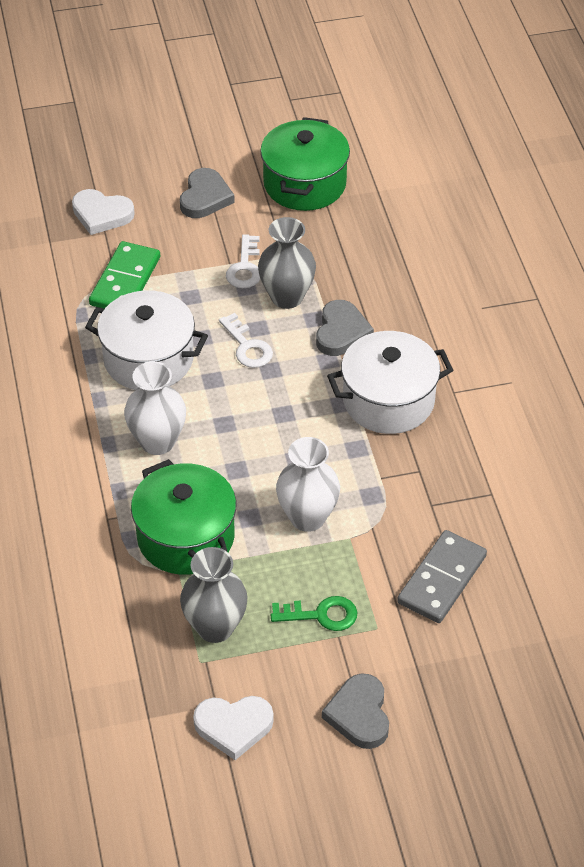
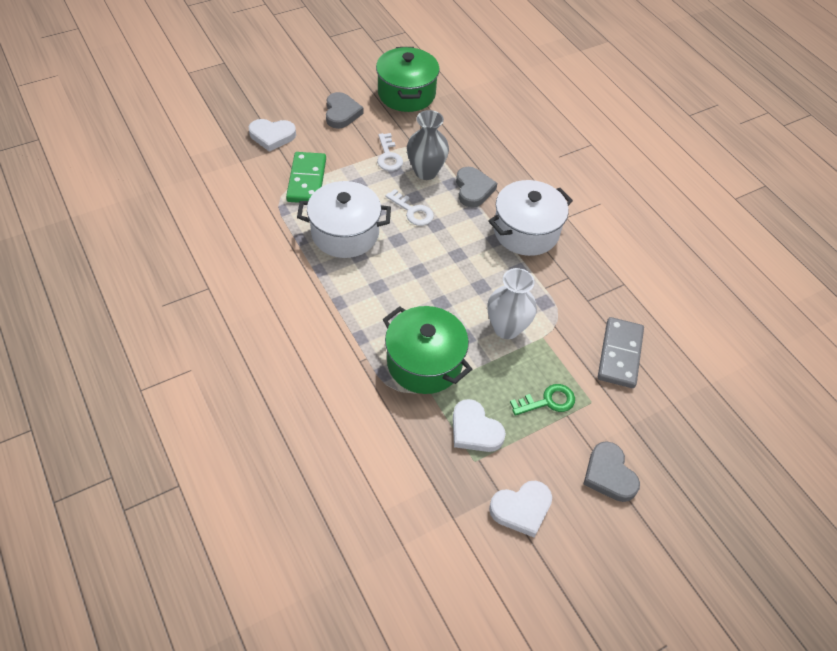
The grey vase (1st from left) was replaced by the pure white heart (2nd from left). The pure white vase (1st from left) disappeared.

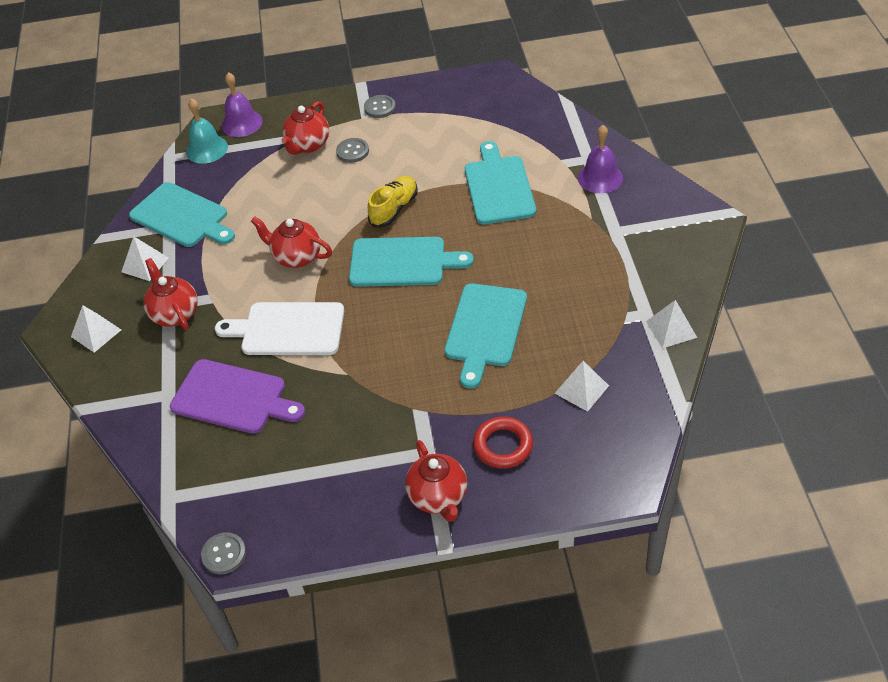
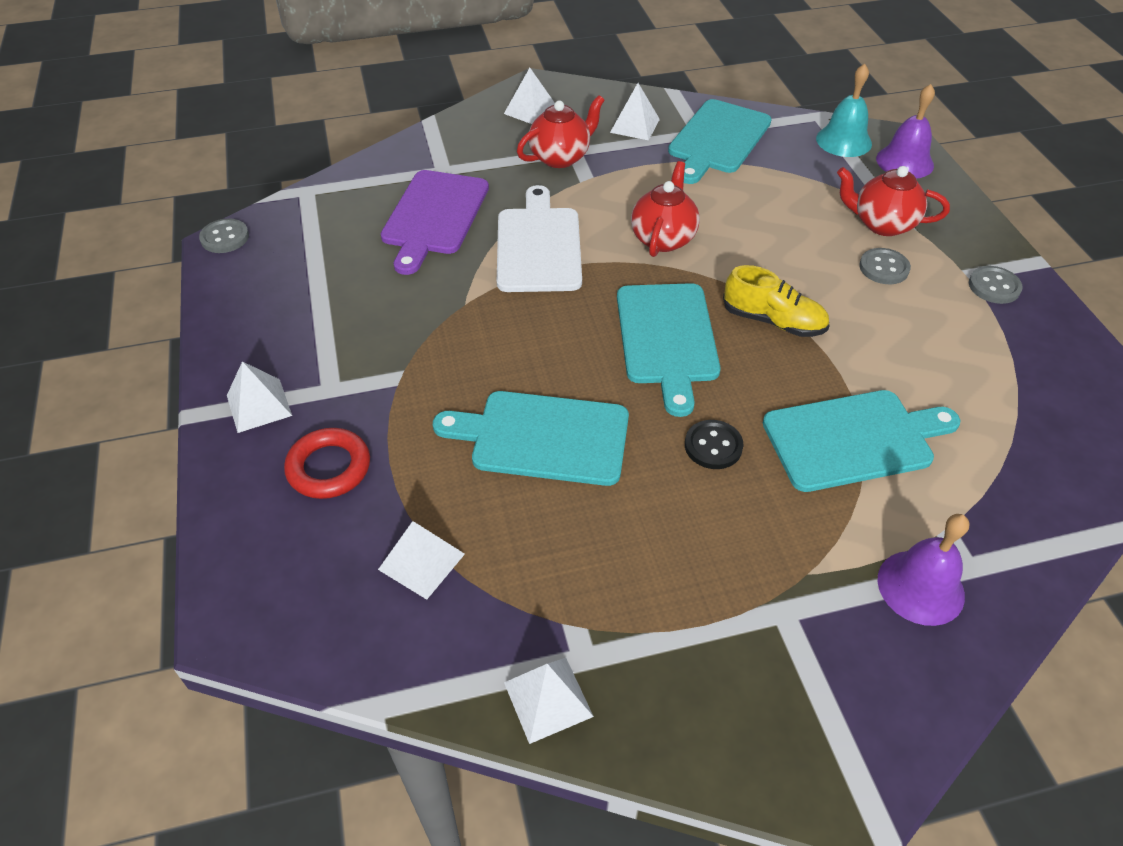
The crimson teapot (4th from left) was replaced by the pure white pyramid (1st from left). The ebony shirt button appeared.

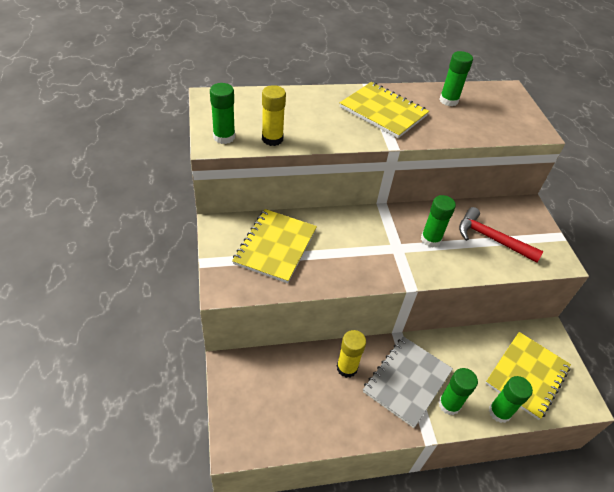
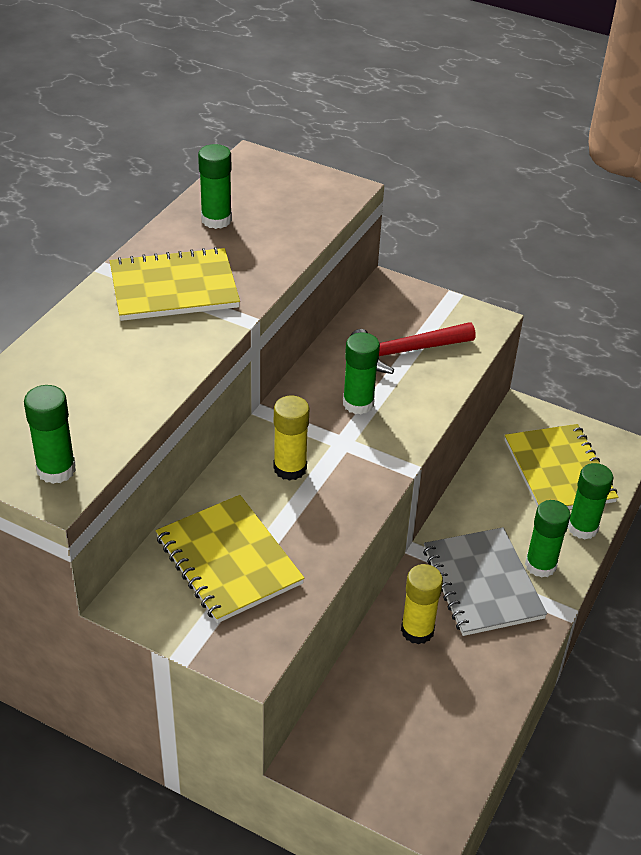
The yellow glue stick (1st from left) moved.

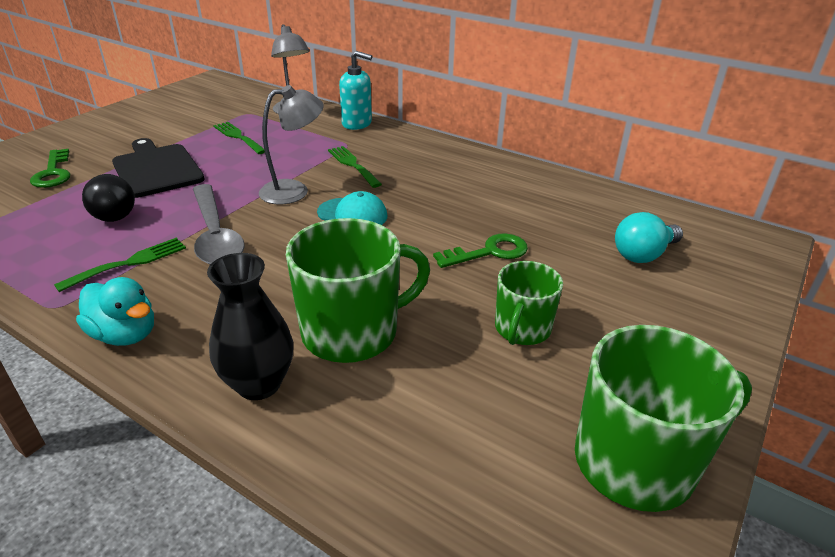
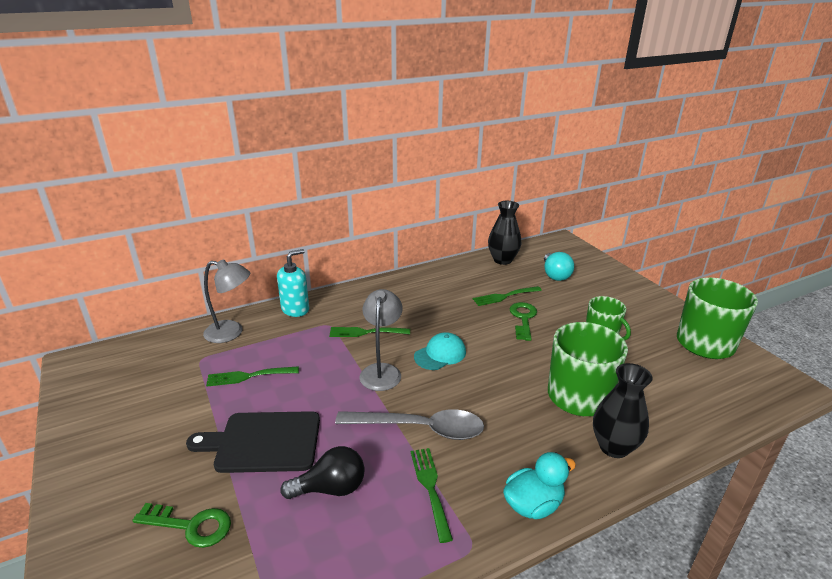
The leaf-green dinner fork (4th from left) appeared. The ebony vase (1st from left) appeared.

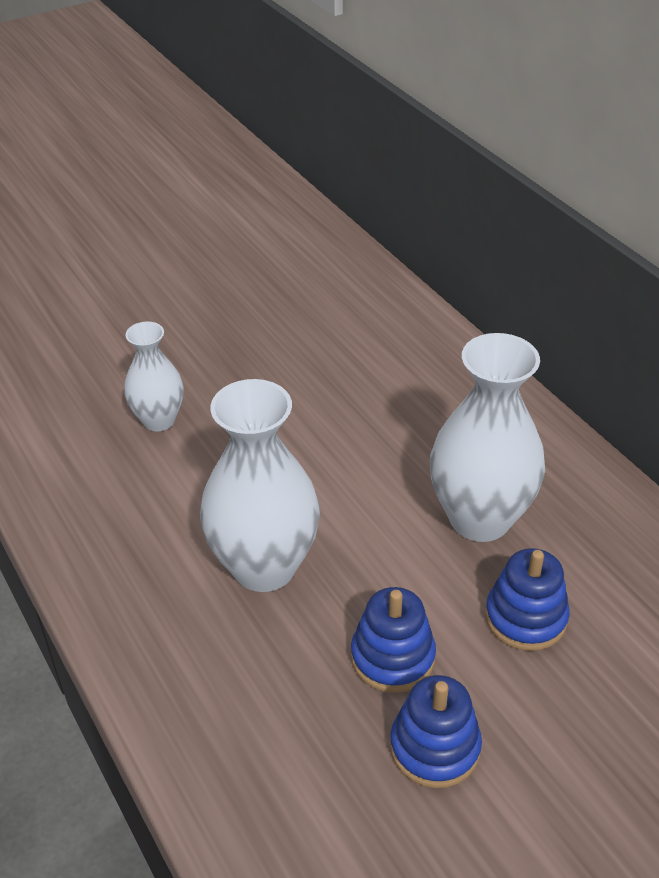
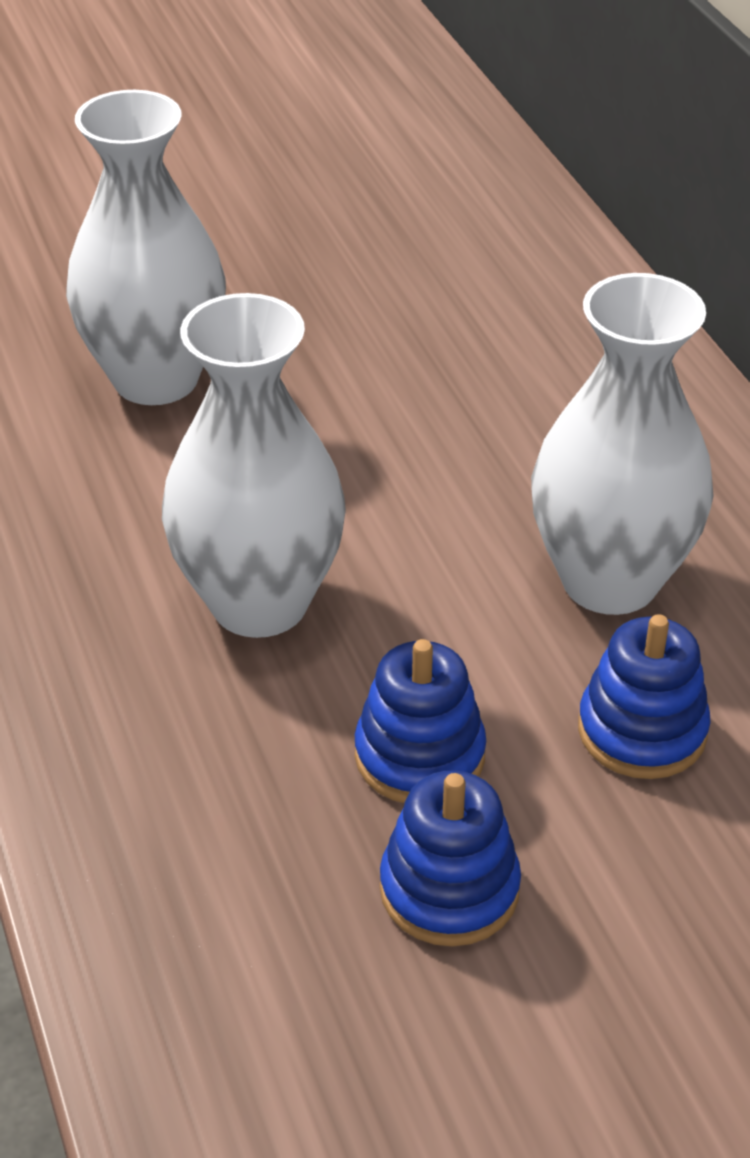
The pure white vase (1st from left) changed to 1.72 times the size.

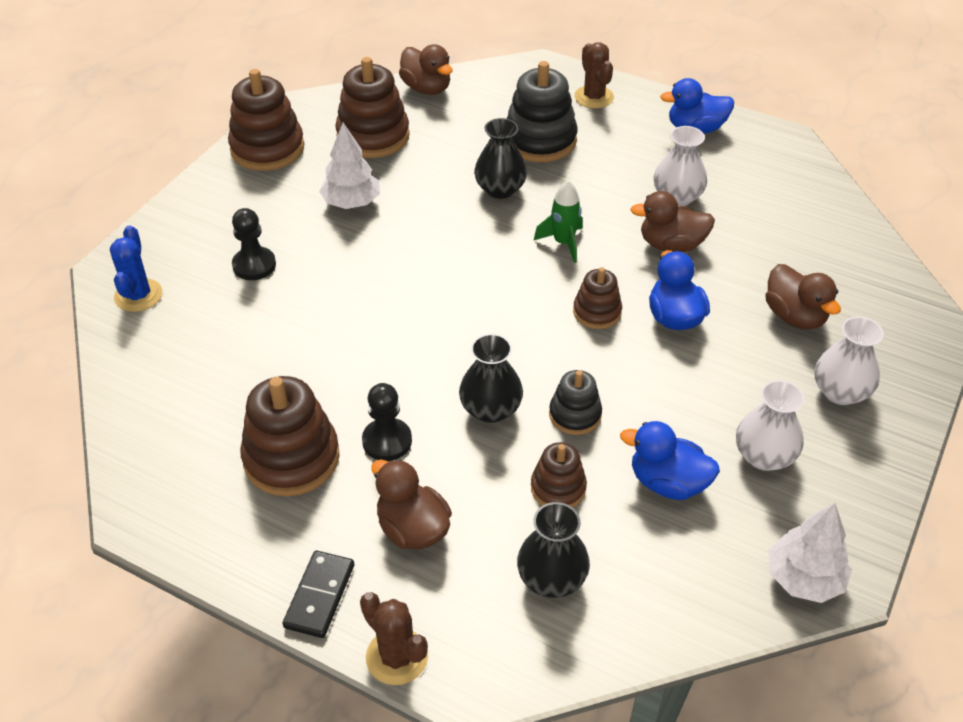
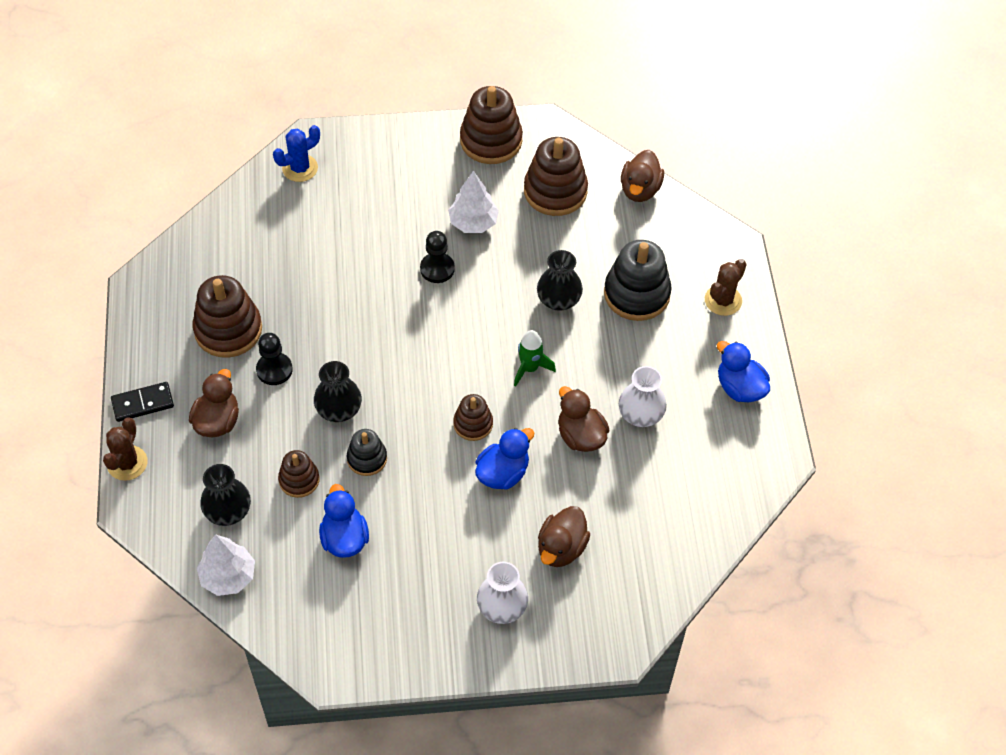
The pure white toy tree (2nd from left in the first image) moved. The ebony game pawn (1st from left in the first image) moved. The pure white vase (2nd from left) disappeared.

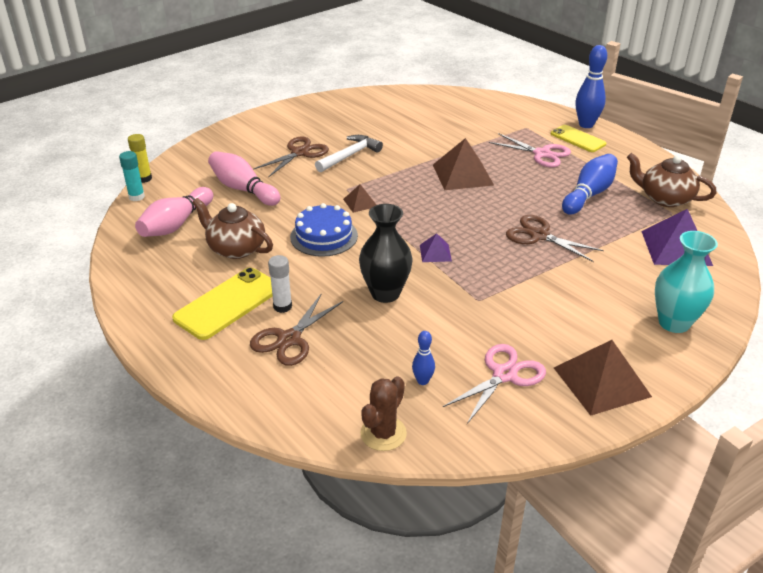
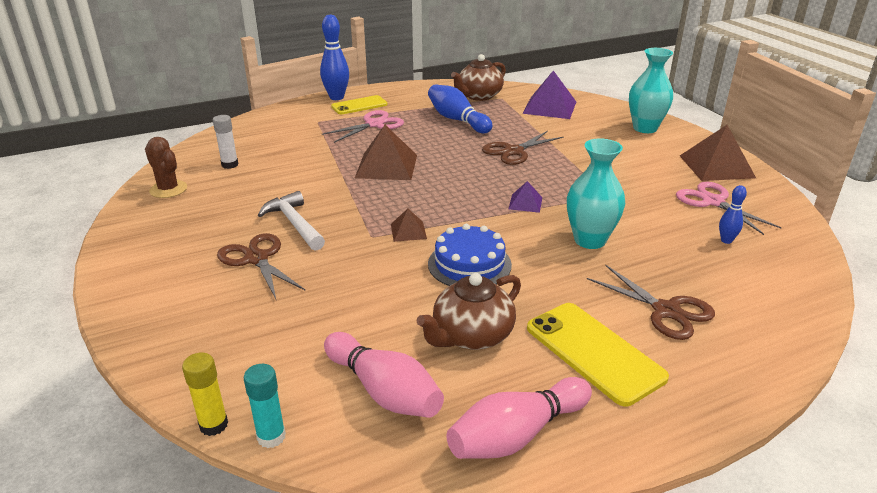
The russet prickly plant moved. The pure white glue stick moved. The rose-pink skittle (2nd from left) moved. The ebony vase became the aqua vase (1st from left).

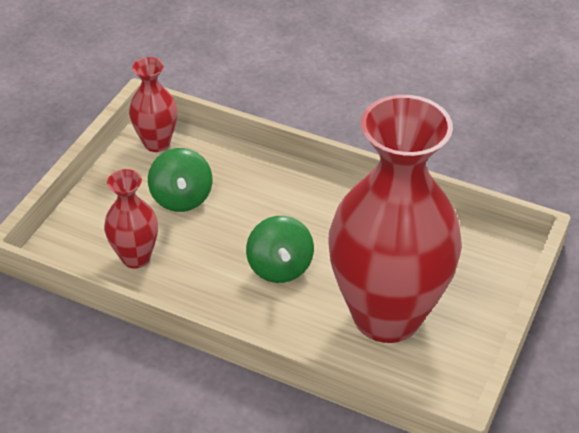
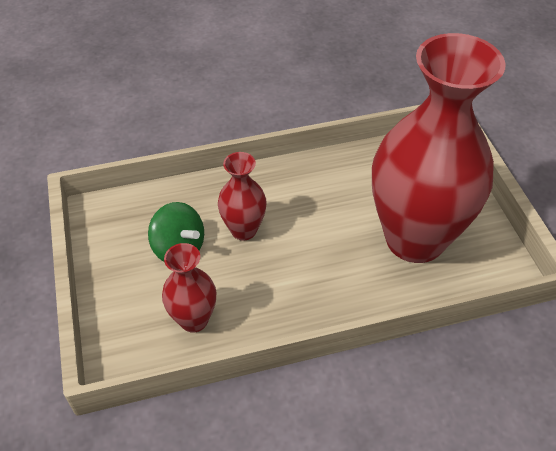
The crimson vase (2nd from left) moved. The leaf-green toy top (2nd from left) disappeared.

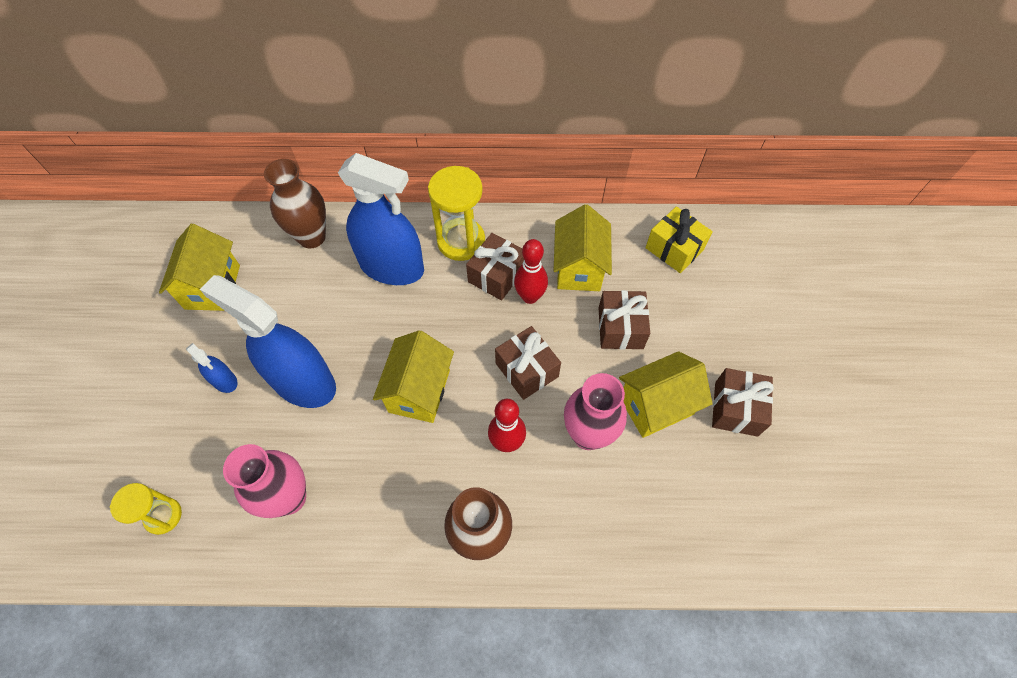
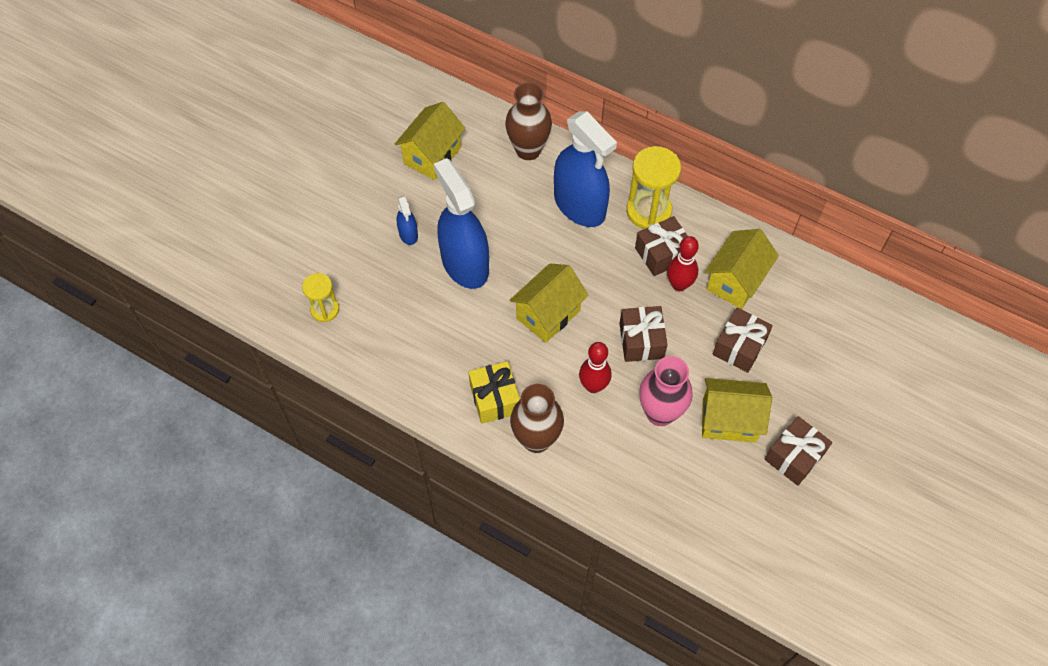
The yellow gift moved. The rose-pink vase (1st from left) disappeared.

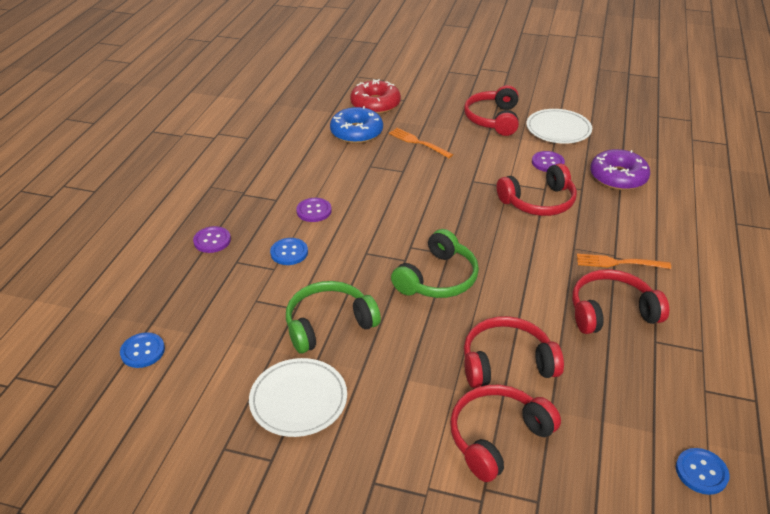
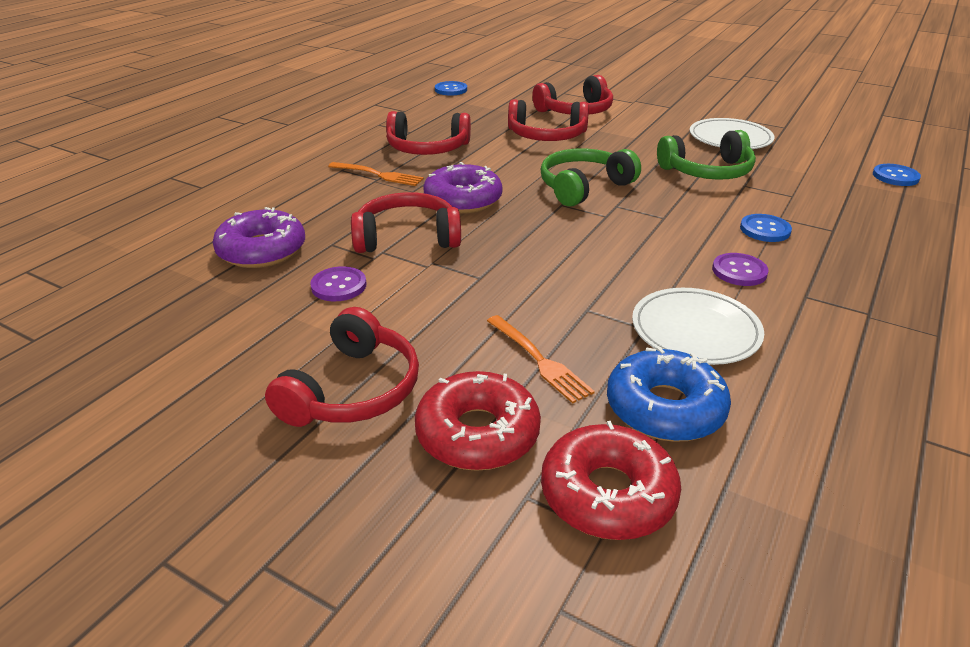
The crimson donut (1st from left) appeared. The purple donut (2nd from left) appeared. The pure white dinner plate (2nd from left in the first image) moved. The purple shirt button (1st from left) disappeared.

